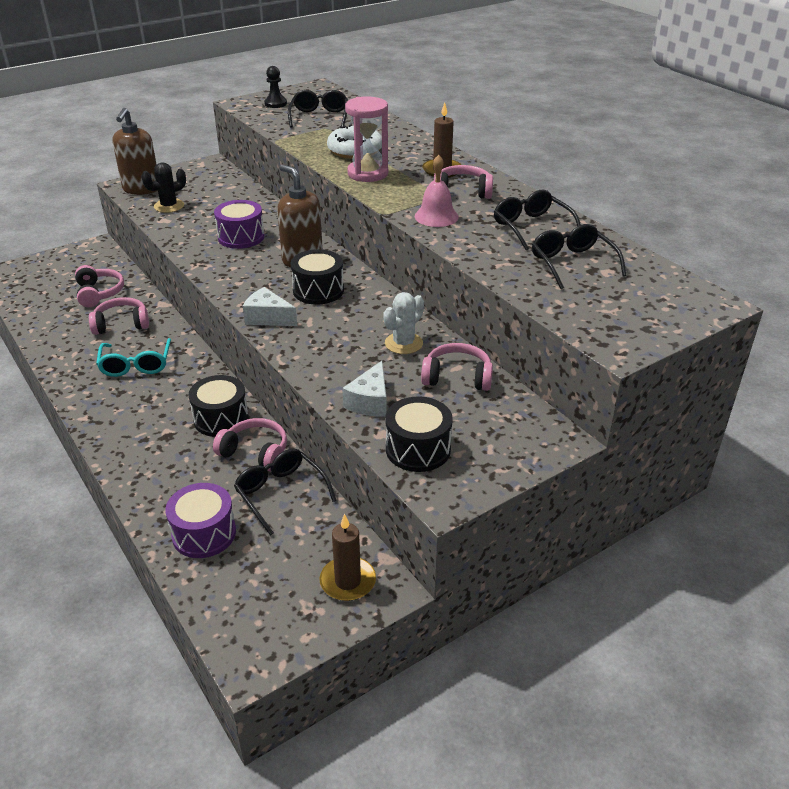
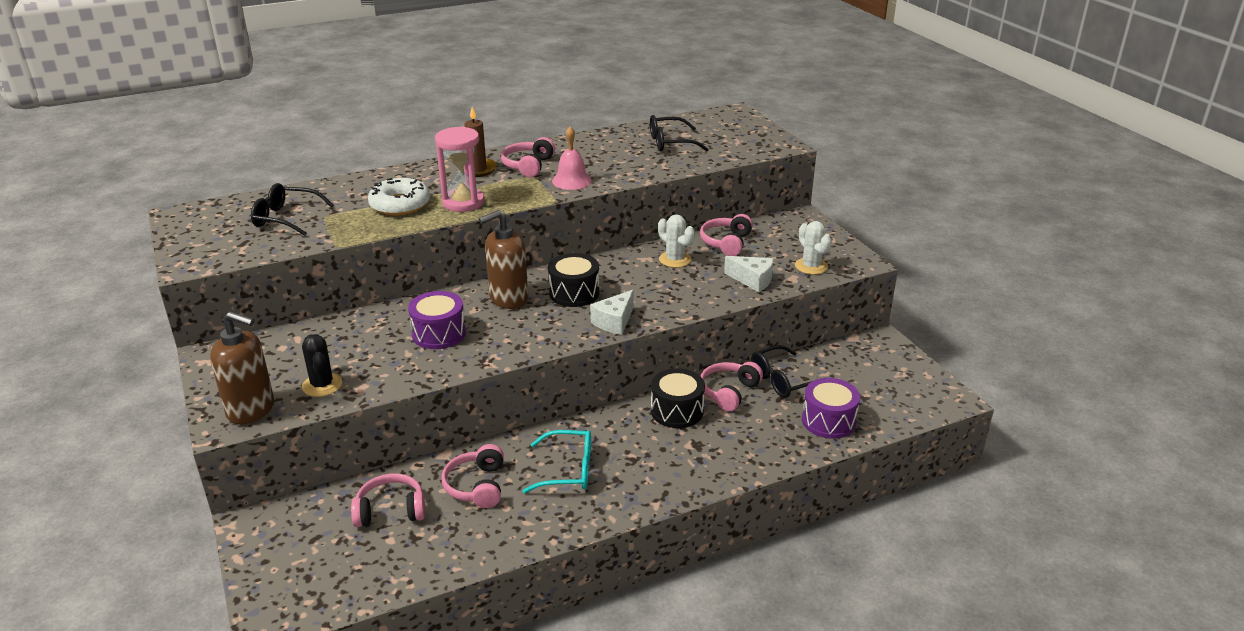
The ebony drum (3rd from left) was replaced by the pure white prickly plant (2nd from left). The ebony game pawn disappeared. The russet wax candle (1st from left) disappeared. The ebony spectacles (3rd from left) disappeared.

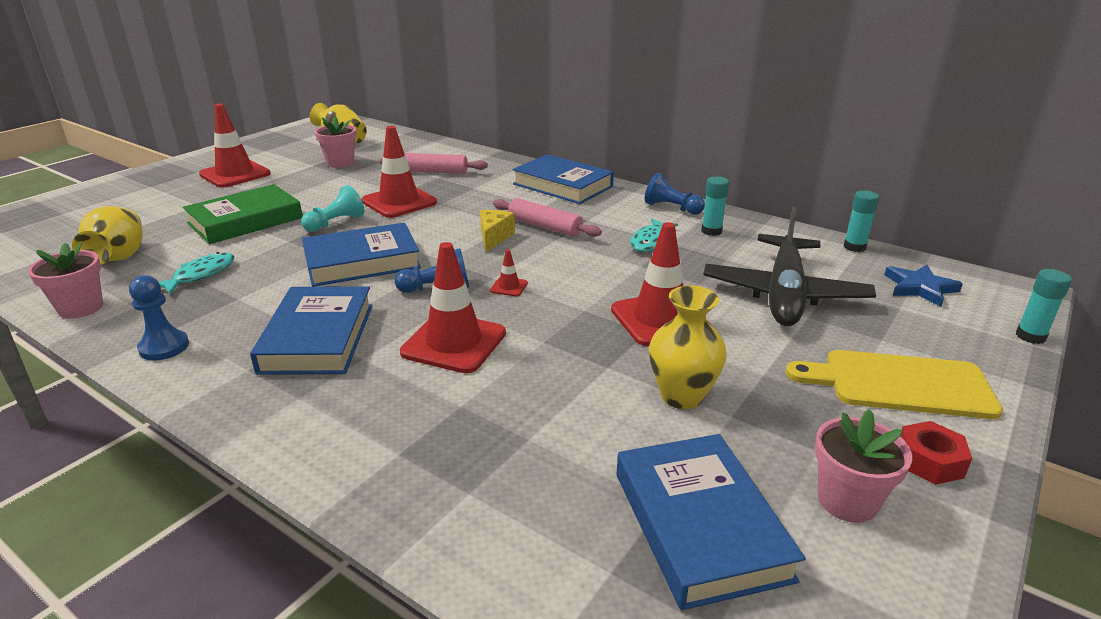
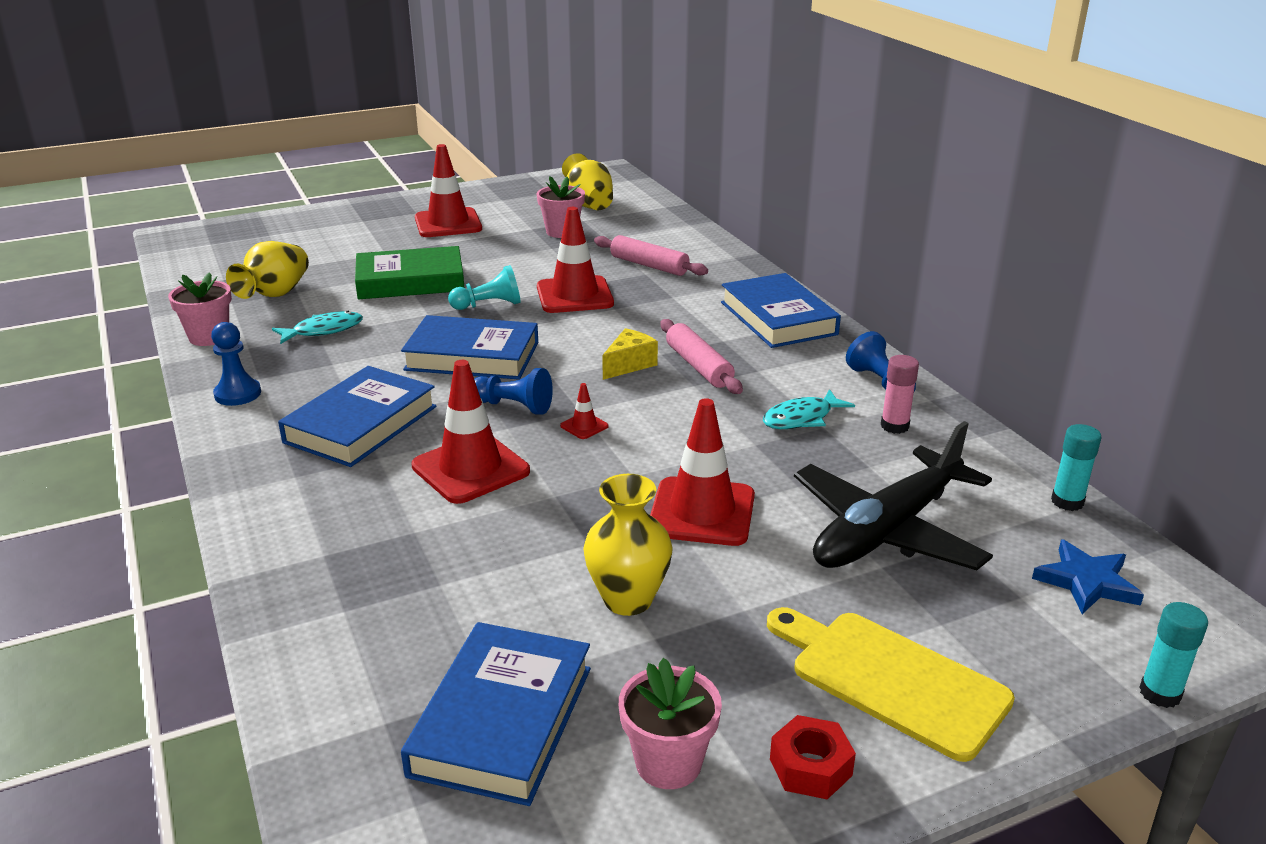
The aqua glue stick (1st from left) became the rose-pink glue stick.

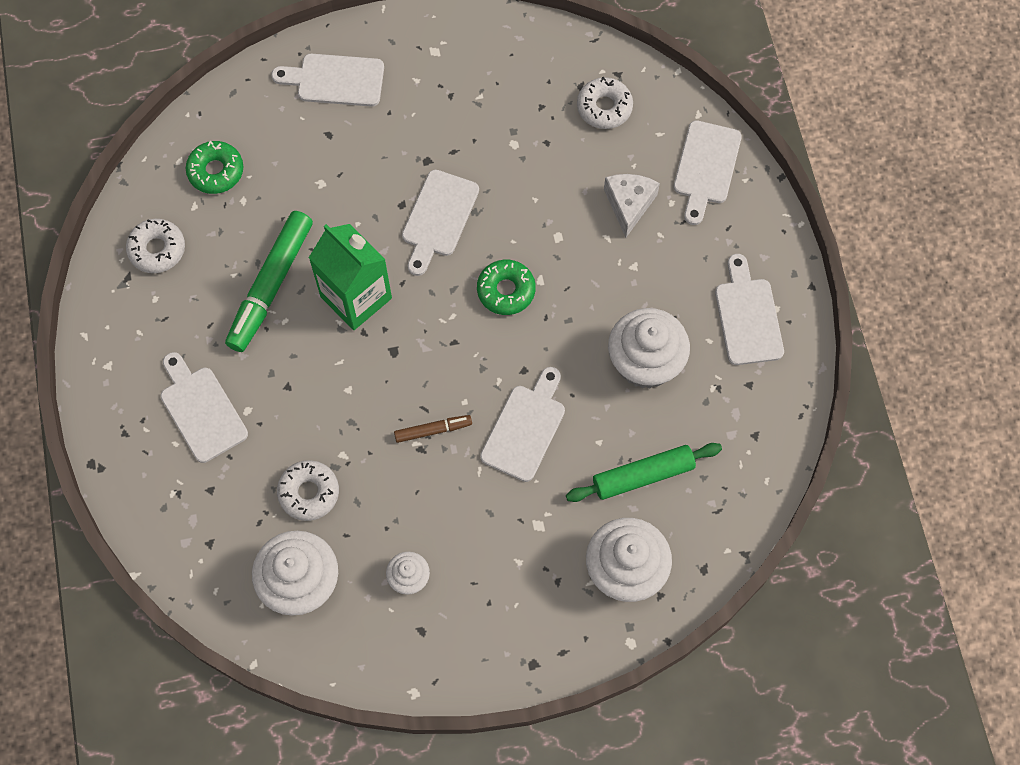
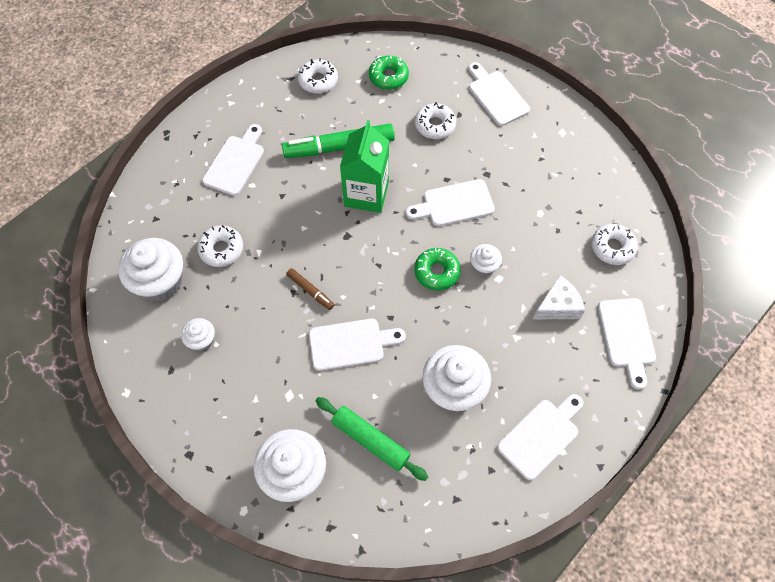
The pure white donut (3rd from left) appeared. The pure white cupcake (5th from left) appeared. The pure white cutting board (5th from left in the first image) turned 75 degrees counterclockwise.

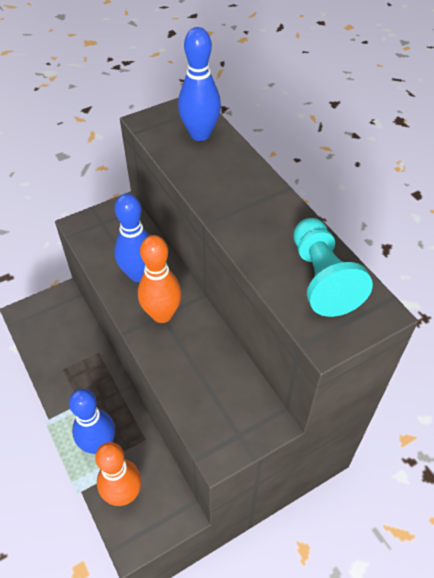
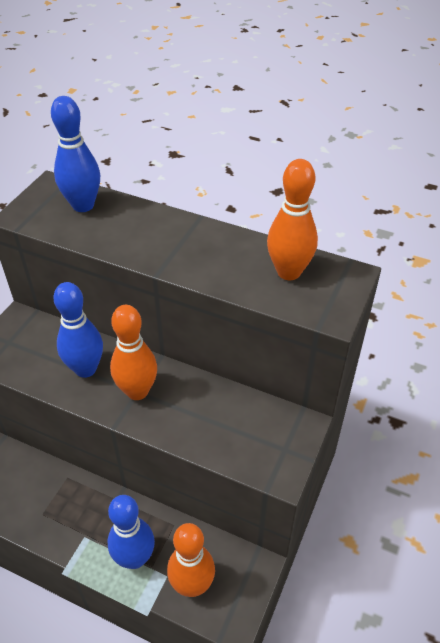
The aqua game pawn was replaced by the orange-coloured skittle (3rd from left).

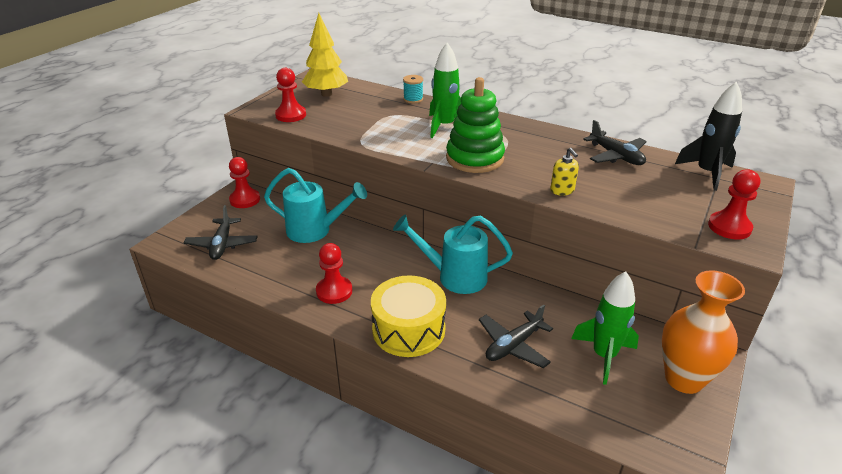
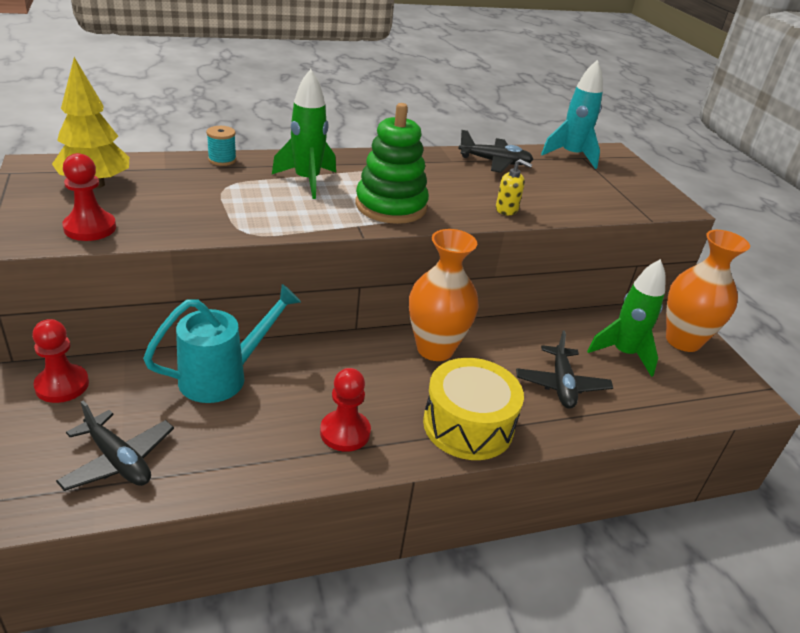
The aqua sprinkling can (2nd from left) was replaced by the orange-coloured vase (1st from left). The ebony toy rocket became the aqua toy rocket. The crimson game pawn (4th from left) disappeared.

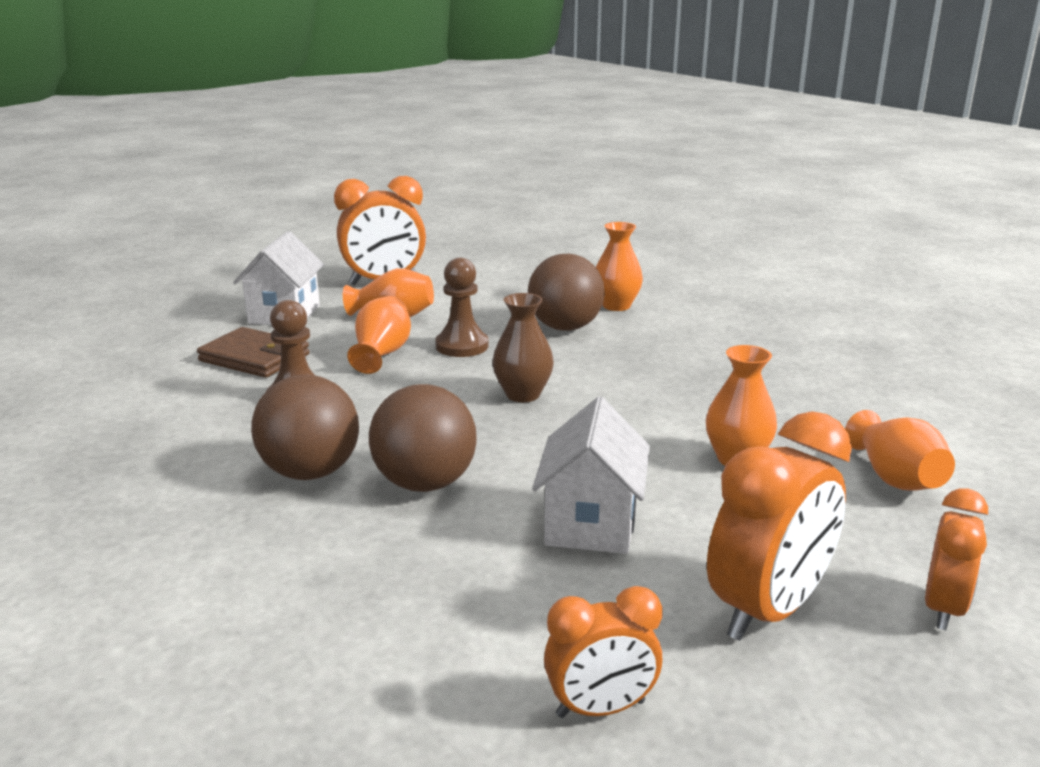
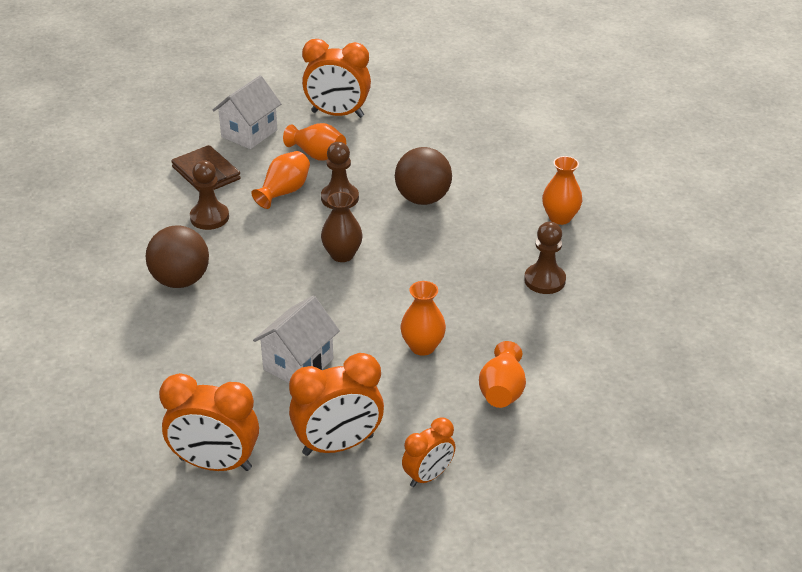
The orange-coloured alarm clock (2nd from left in the first image) changed to 1.66 times the size. The russet game pawn (3rd from left) appeared. The orange-coloured vase (3rd from left in the first image) moved. The russet sphere (2nd from left) disappeared.

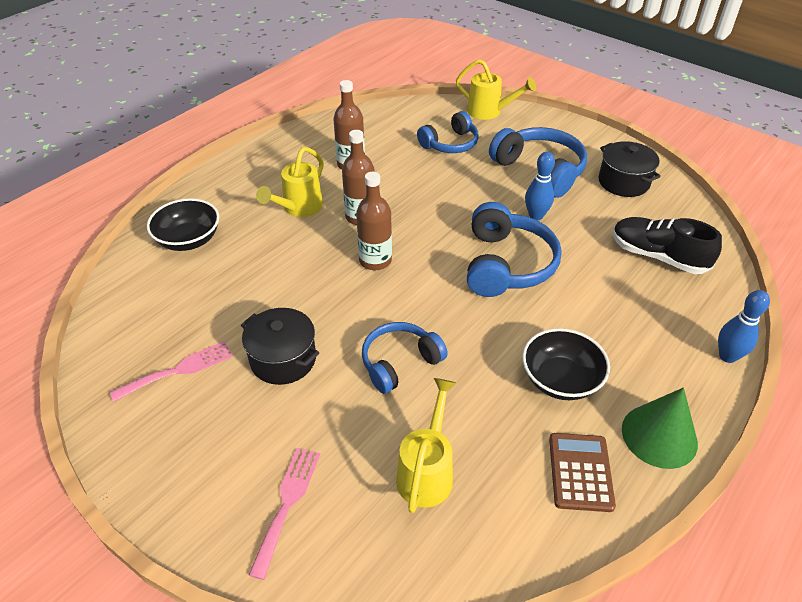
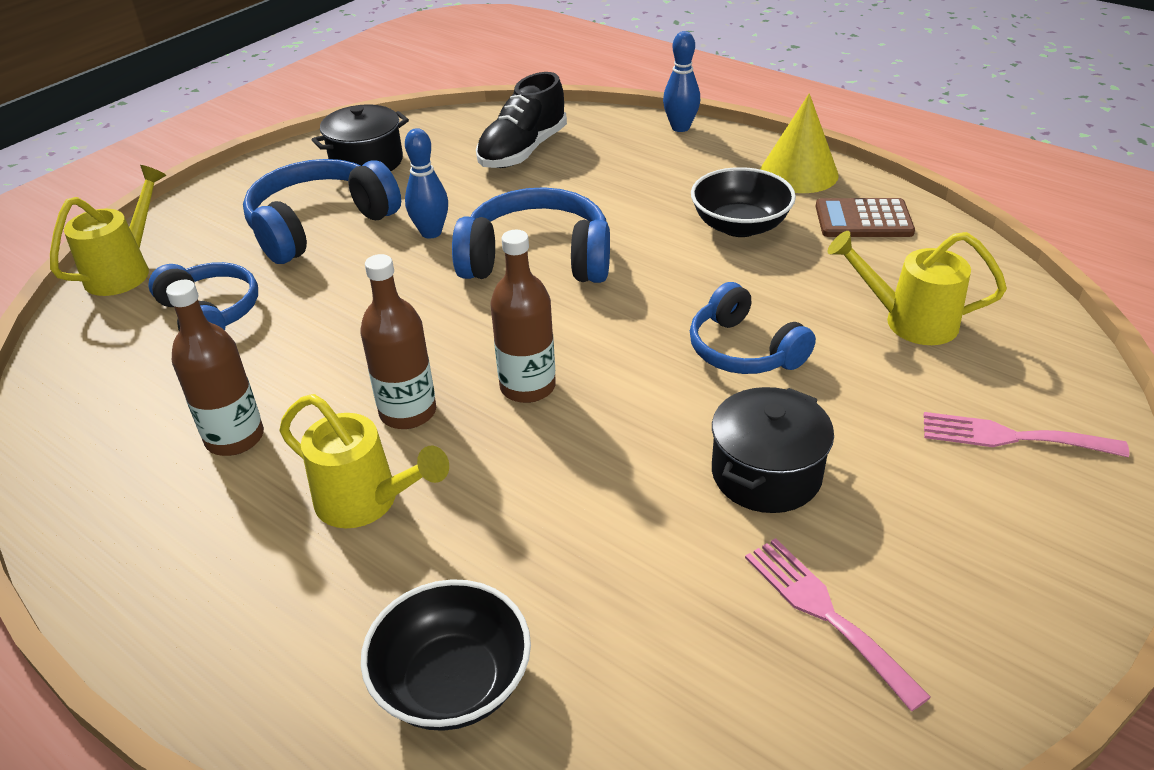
The leaf-green cone became the yellow cone.

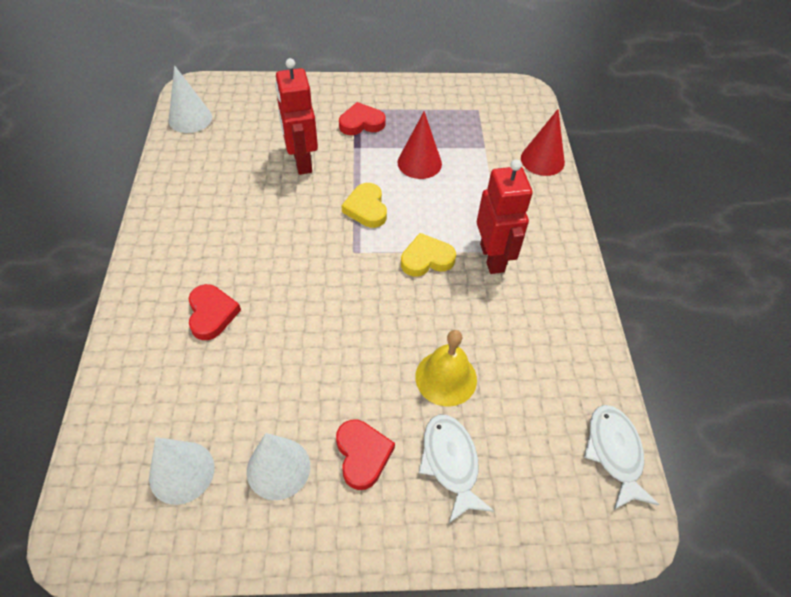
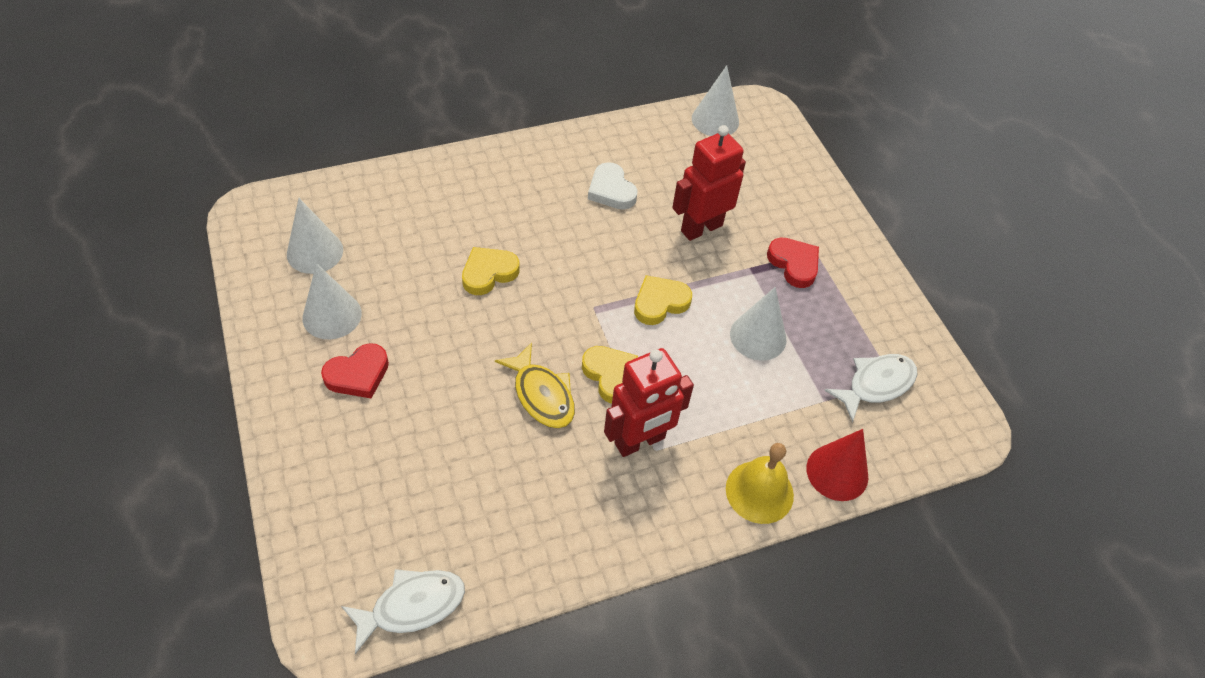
The yellow heart (1st from left) appeared. The yellow toy fish appeared. The pure white heart appeared. The yellow school bell moved. The crimson cone (1st from left) became the pure white cone (4th from left). The pure white toy fish (1st from left in the first image) moved. The crimson heart (1st from left) disappeared.

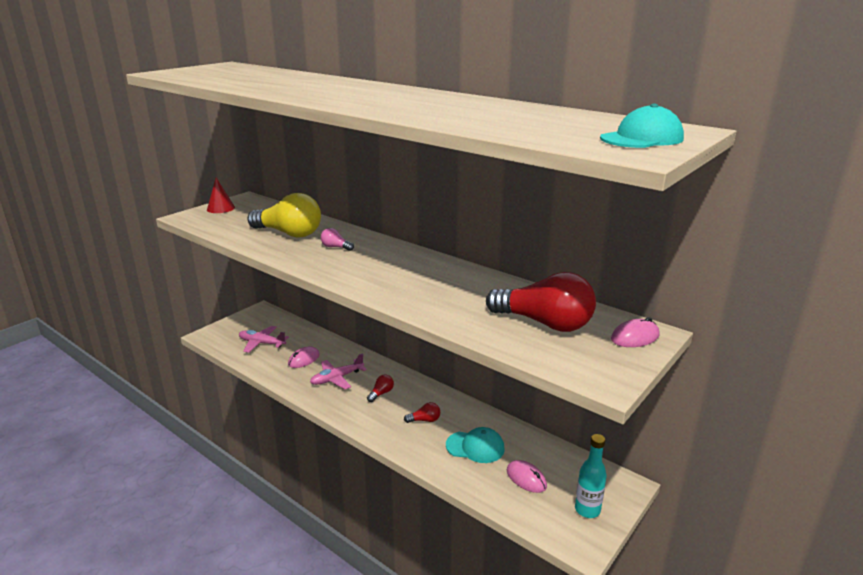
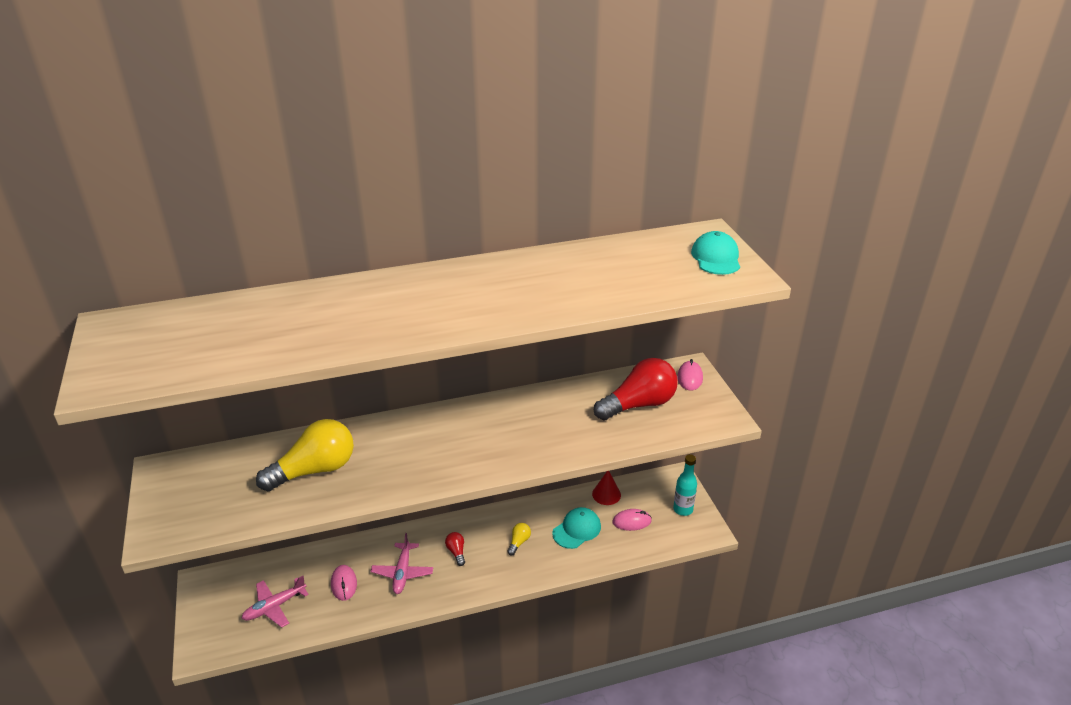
The crimson lightbulb (2nd from left) became the yellow lightbulb (2nd from left). The crimson cone moved. The rose-pink lightbulb disappeared.

